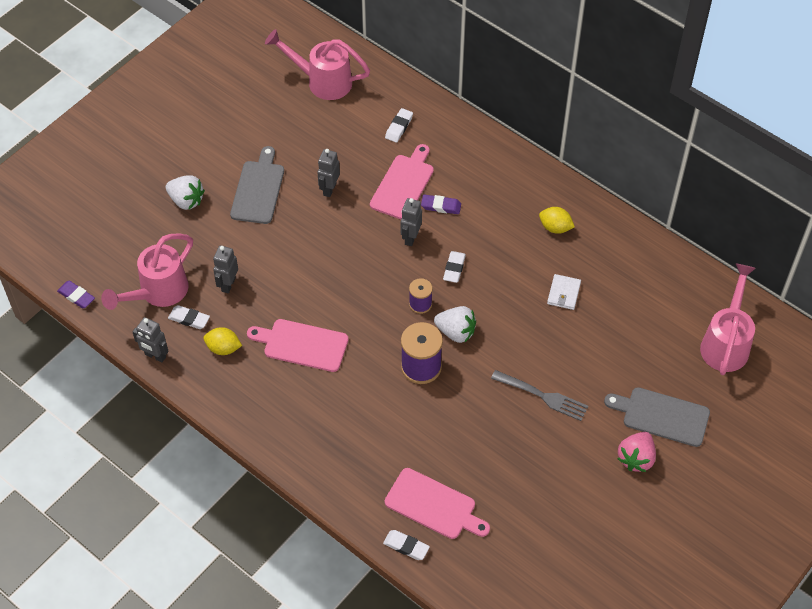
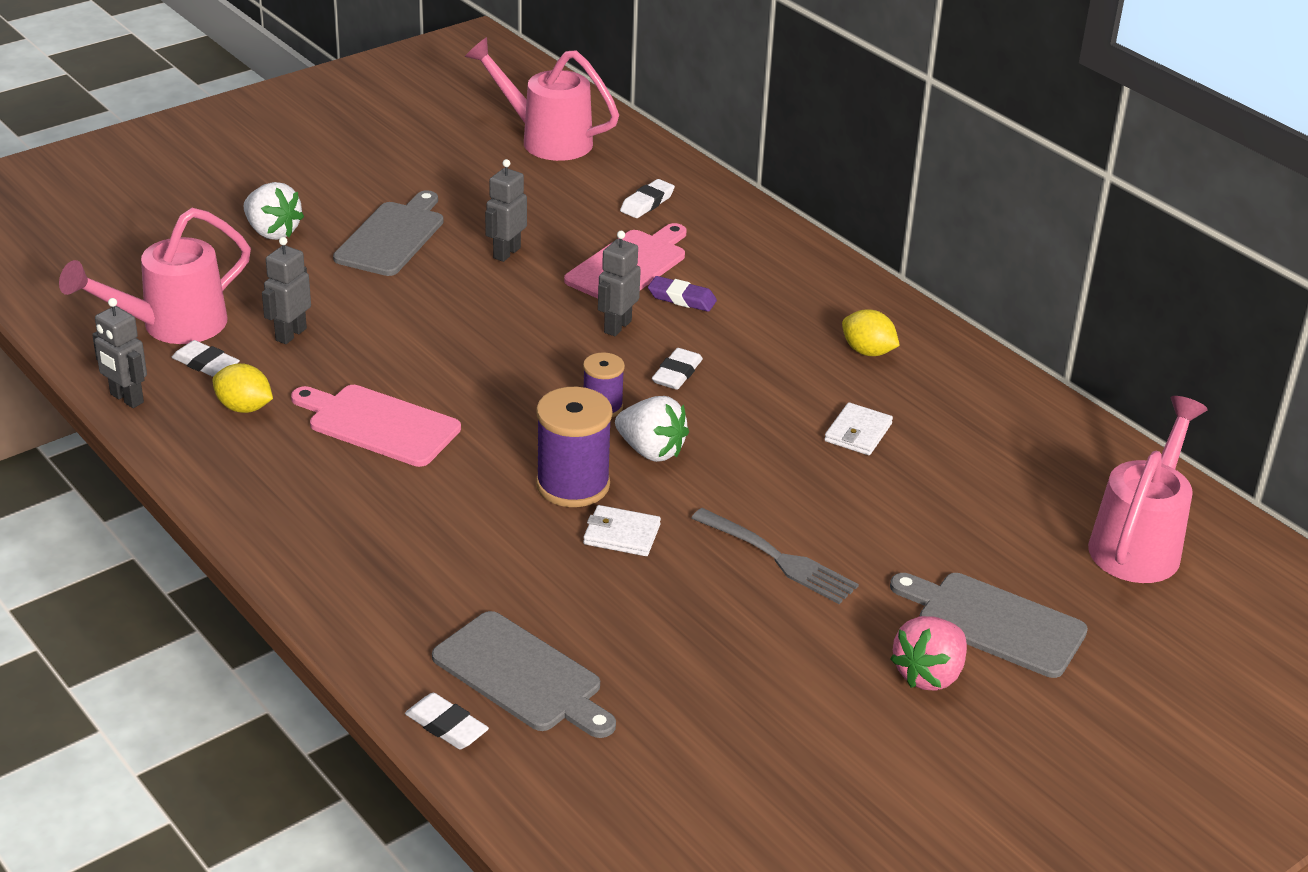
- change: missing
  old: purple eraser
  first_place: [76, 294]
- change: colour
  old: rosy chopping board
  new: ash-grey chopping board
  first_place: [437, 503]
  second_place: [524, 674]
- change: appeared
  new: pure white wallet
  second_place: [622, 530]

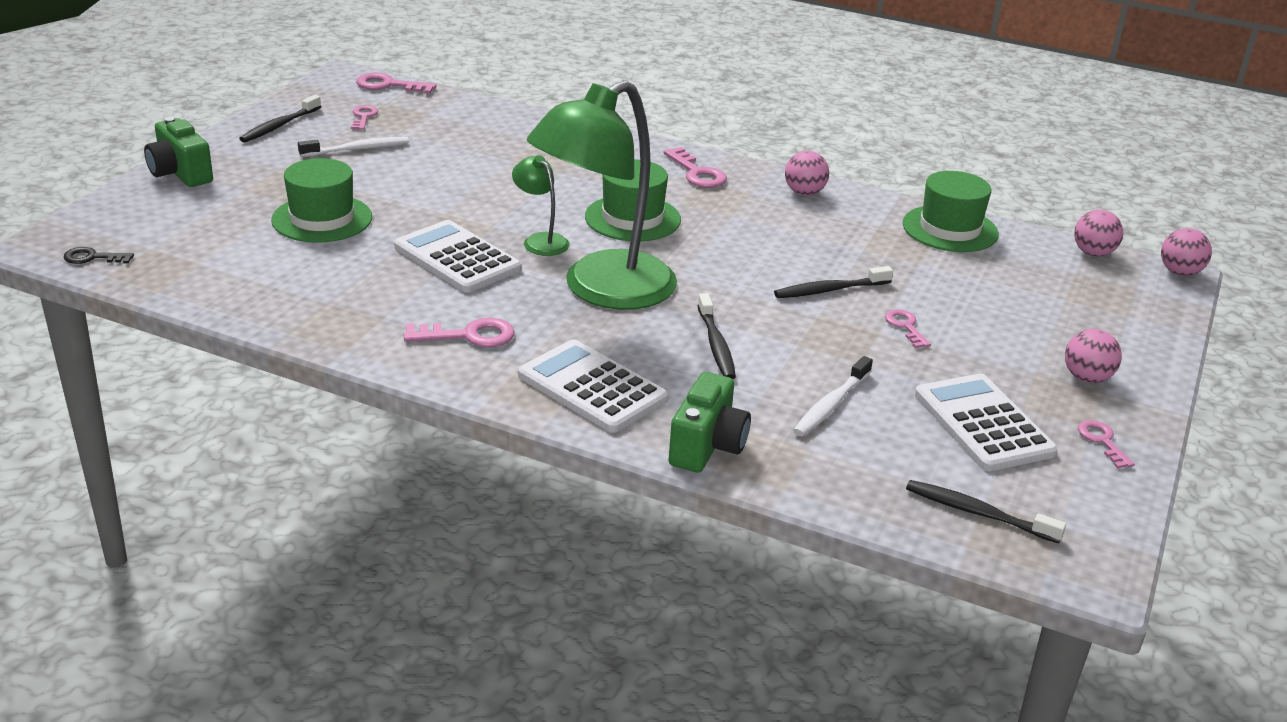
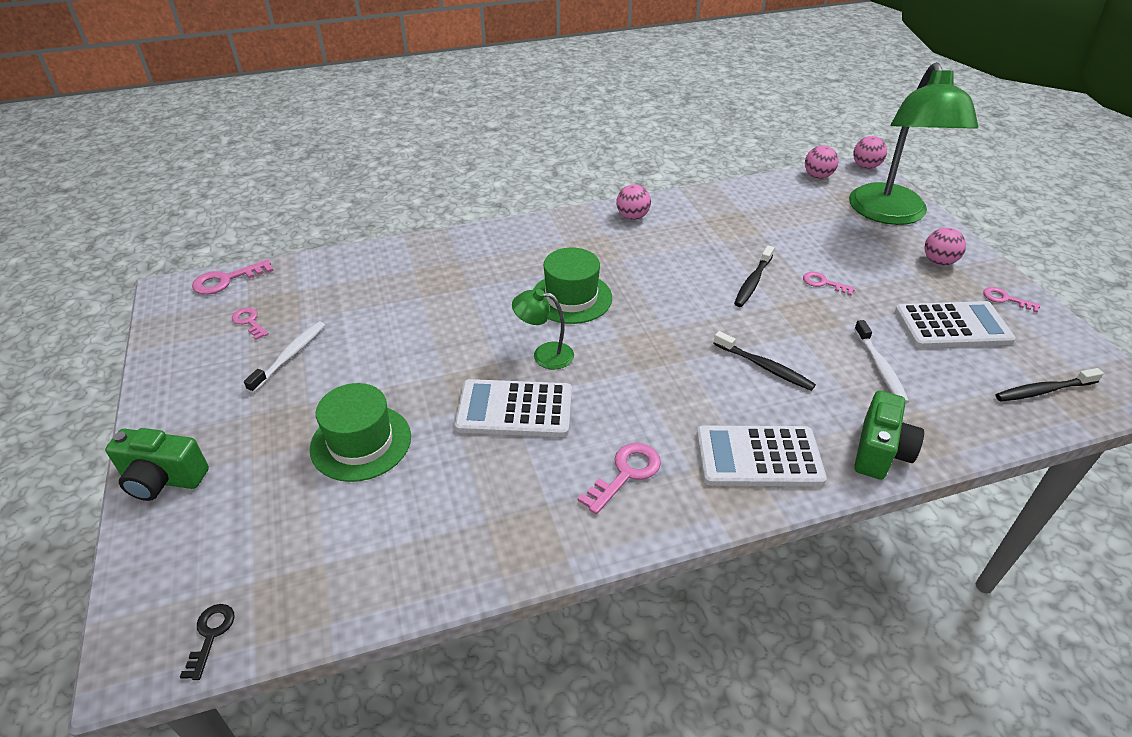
- change: spun
  old: black door key
  first_place: [99, 255]
  second_place: [207, 642]
  degrees: 135
- change: missing
  old: black toothbrush
  first_place: [280, 118]
- change: relocated
  old: green desk lamp
  first_place: [602, 195]
  second_place: [913, 143]
- change: missing
  old: rosy door key
  first_place: [695, 167]
- change: spun
  old: green photo camera
  first_place: [709, 422]
  second_place: [889, 435]
  degrees: 45
- change: missing
  old: green top hat
  first_place: [951, 211]
- change: spun
  old: pure white pocket calculator
  first_place: [986, 422]
  second_place: [955, 324]
  degrees: 150

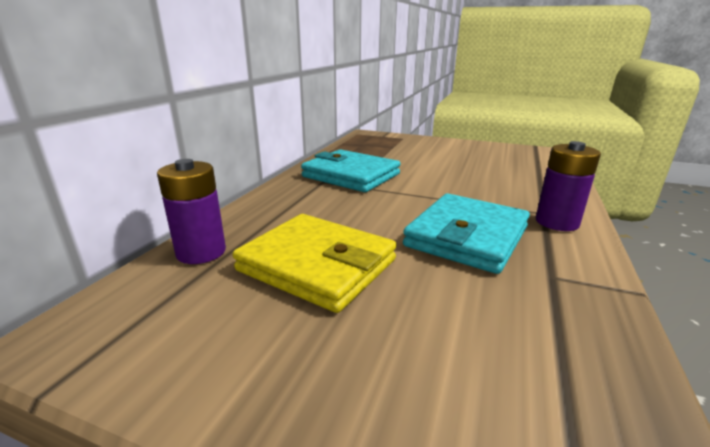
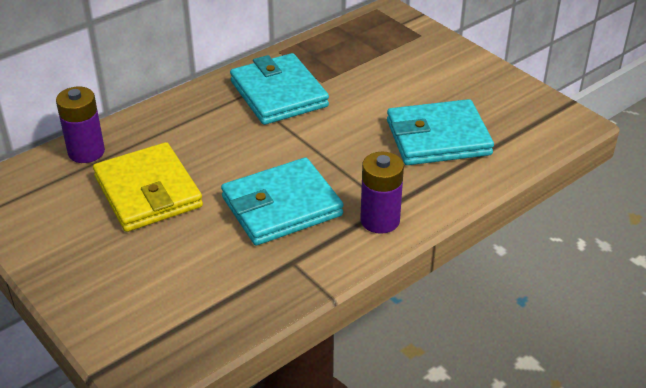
- change: appeared
  new: aqua wallet
  second_place: [440, 132]

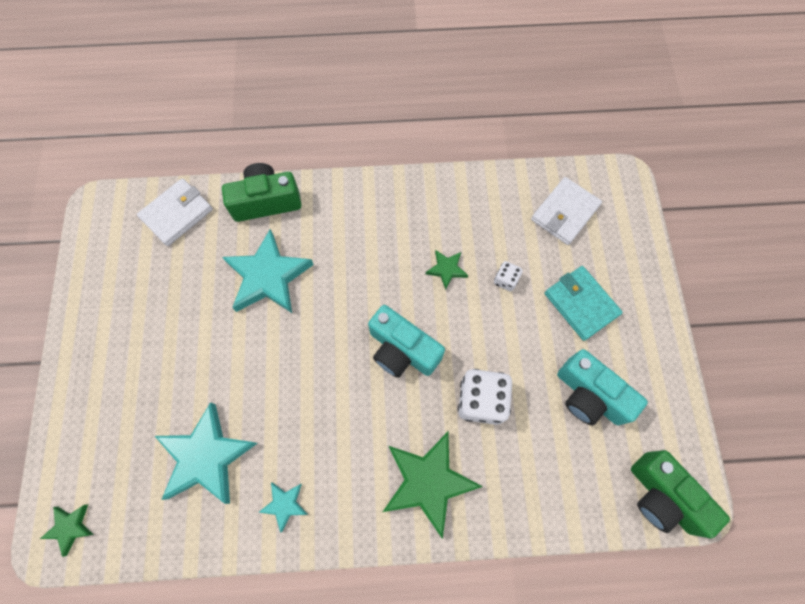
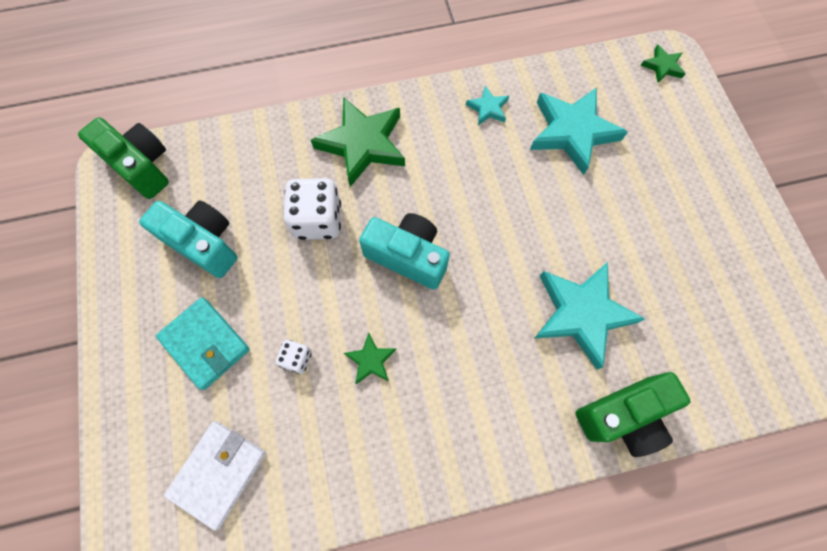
- change: missing
  old: pure white wallet
  first_place: [175, 212]

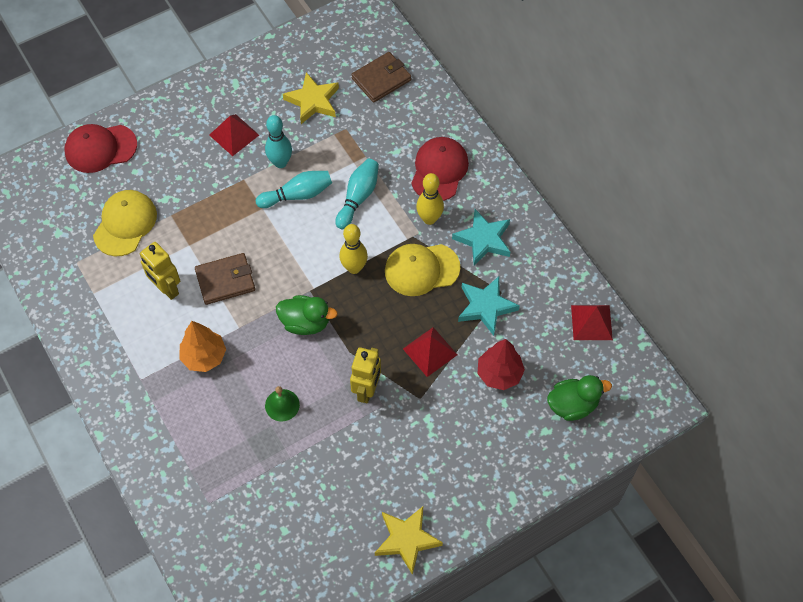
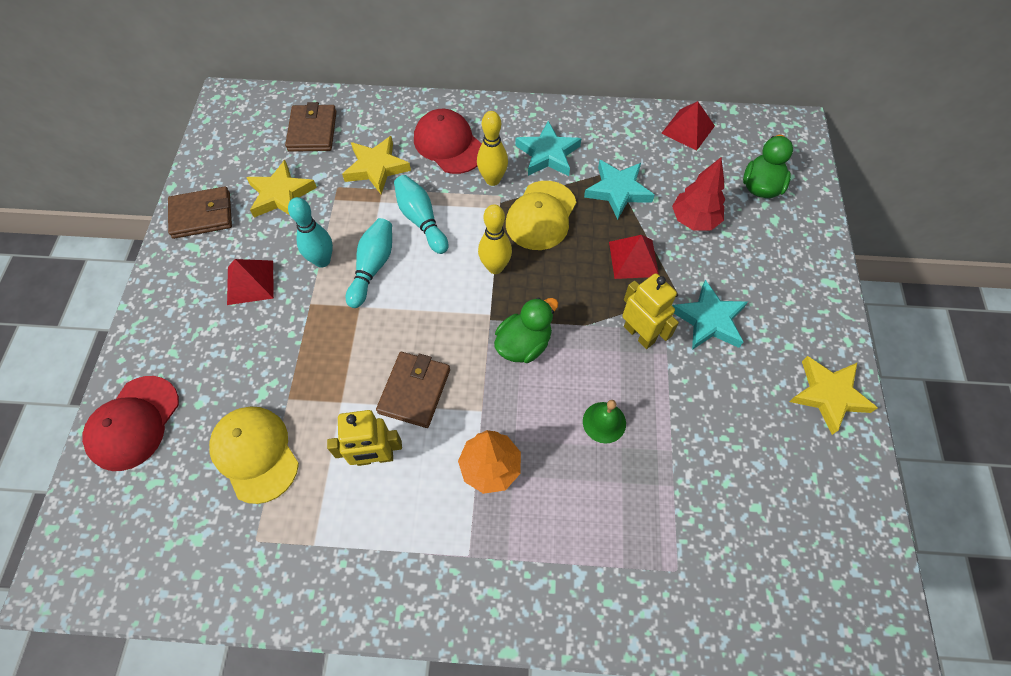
- change: appeared
  new: russet wallet
  second_place: [200, 212]
- change: appeared
  new: golden star shape
  second_place: [376, 165]
- change: appeared
  new: aqua star shape
  second_place: [710, 315]

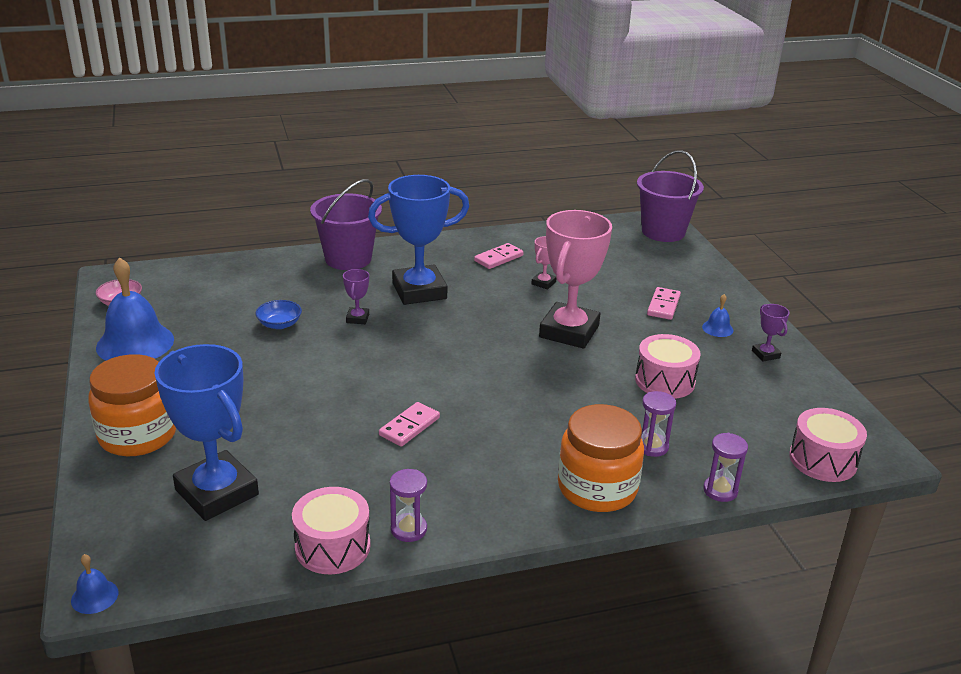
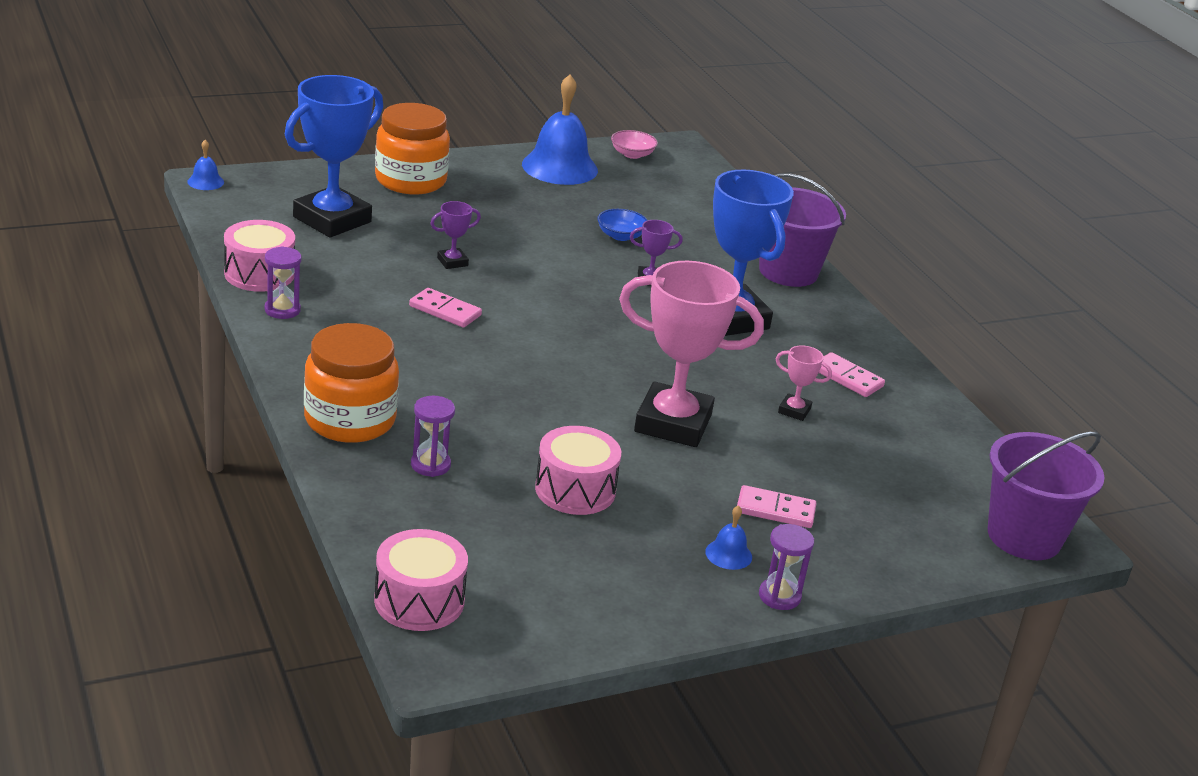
- change: relocated
  old: purple sandglass
  first_place: [725, 467]
  second_place: [786, 567]
- change: relocated
  old: purple award cup
  first_place: [770, 332]
  second_place: [455, 235]

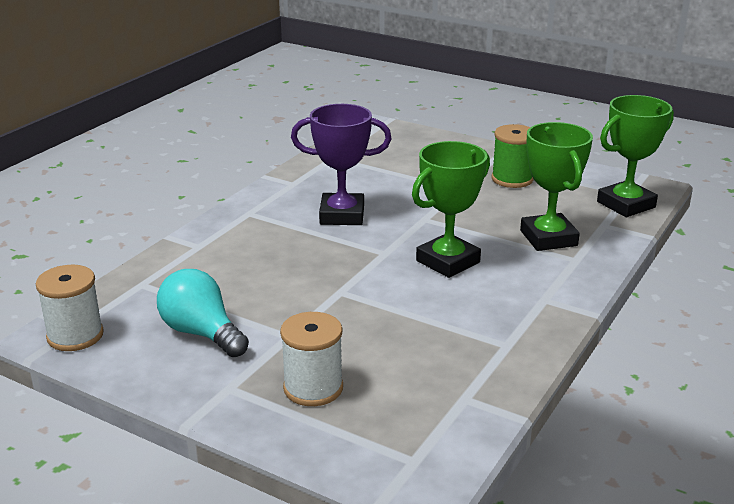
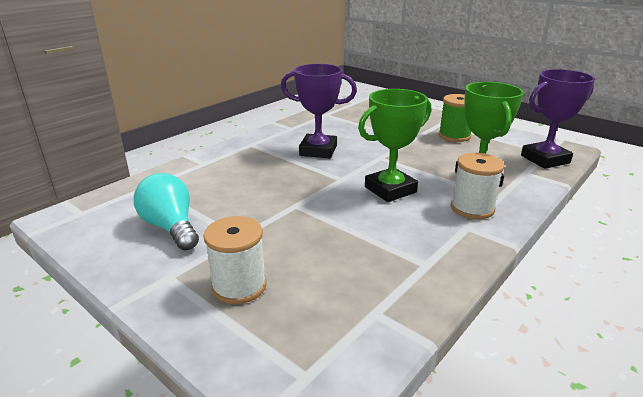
- change: relocated
  old: pure white spool
  first_place: [70, 308]
  second_place: [477, 186]
- change: colour
  old: green award cup
  new: purple award cup
  first_place: [635, 156]
  second_place: [558, 119]

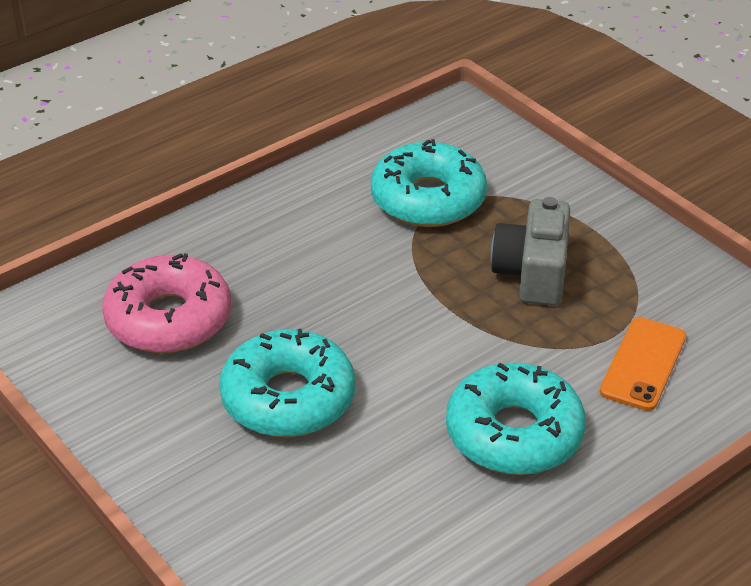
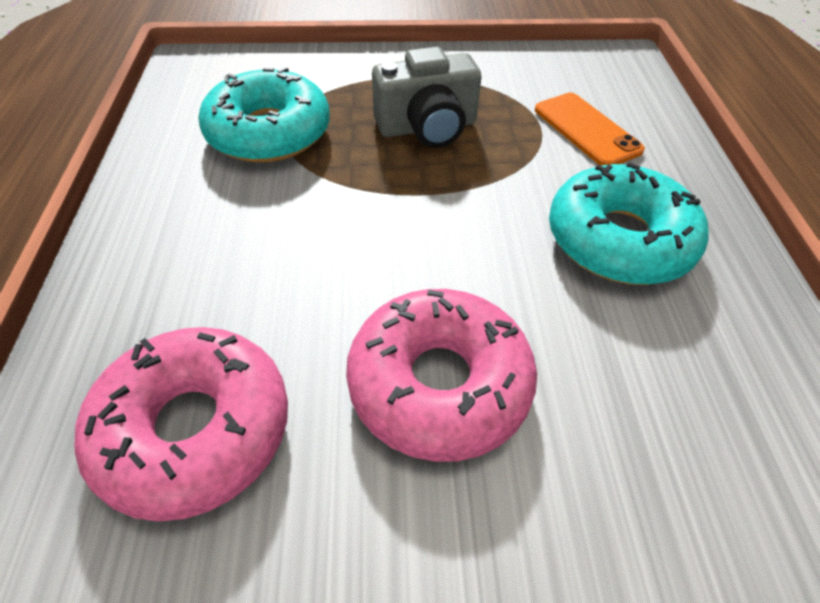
- change: colour
  old: aqua doughnut
  new: rosy doughnut
  first_place: [287, 383]
  second_place: [441, 375]
- change: spun
  old: ash-grey photo camera
  first_place: [530, 251]
  second_place: [426, 97]
  degrees: -60

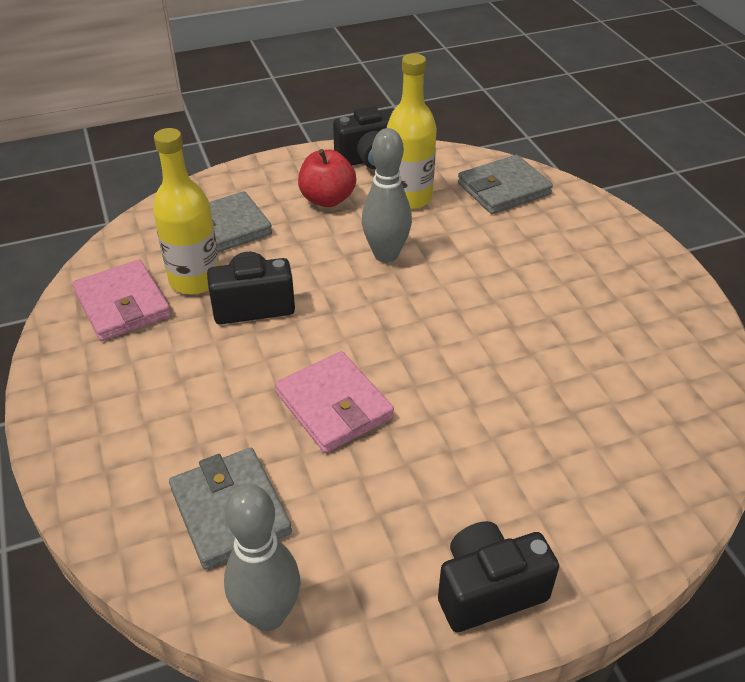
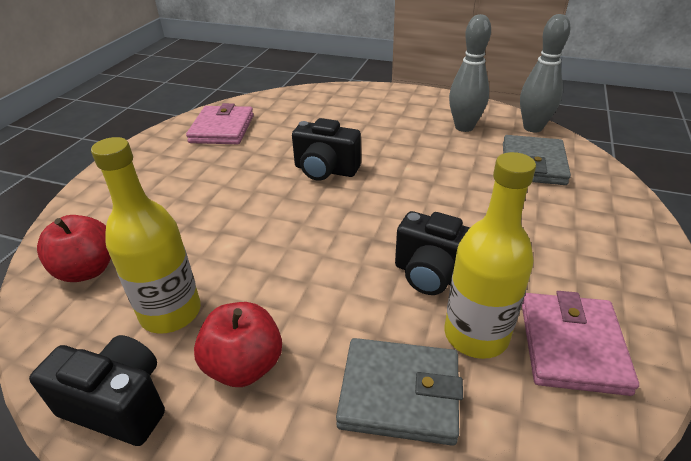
- change: relocated
  old: rosy wallet
  first_place: [334, 402]
  second_place: [220, 123]
- change: relocated
  old: ash-grey bowling pin
  first_place: [387, 195]
  second_place: [470, 73]
- change: relocated
  old: black photo camera
  first_place: [498, 576]
  second_place: [326, 149]
- change: exchanged
  old: ash-grey wallet
  new: scarlet toy apple
  first_place: [505, 184]
  second_place: [74, 248]

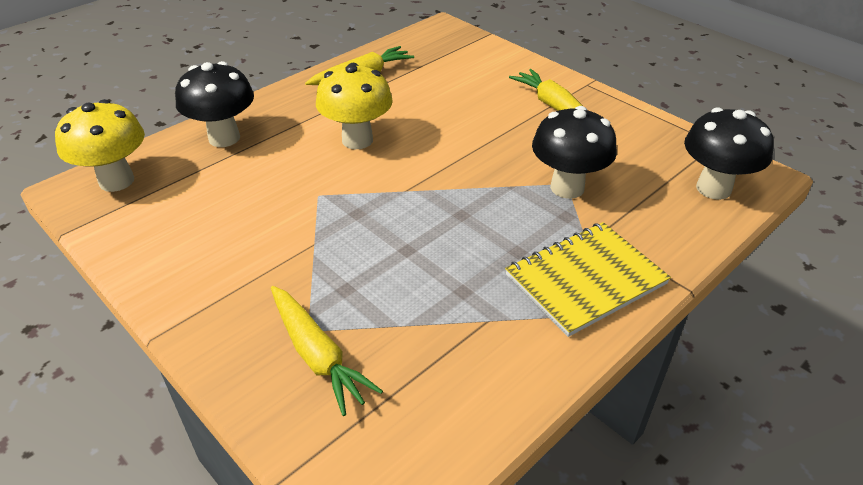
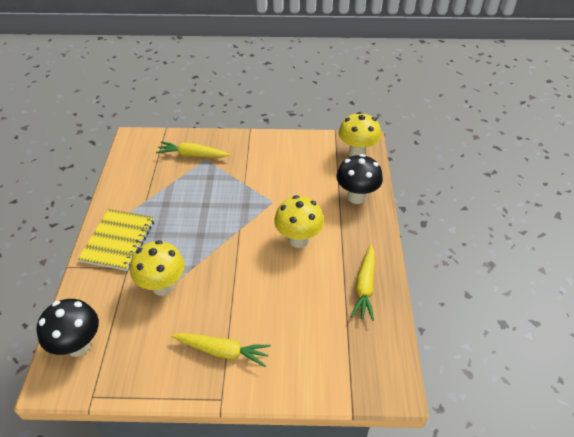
- change: colour
  old: black mushroom
  new: golden mushroom
  first_place: [574, 152]
  second_place: [157, 268]

